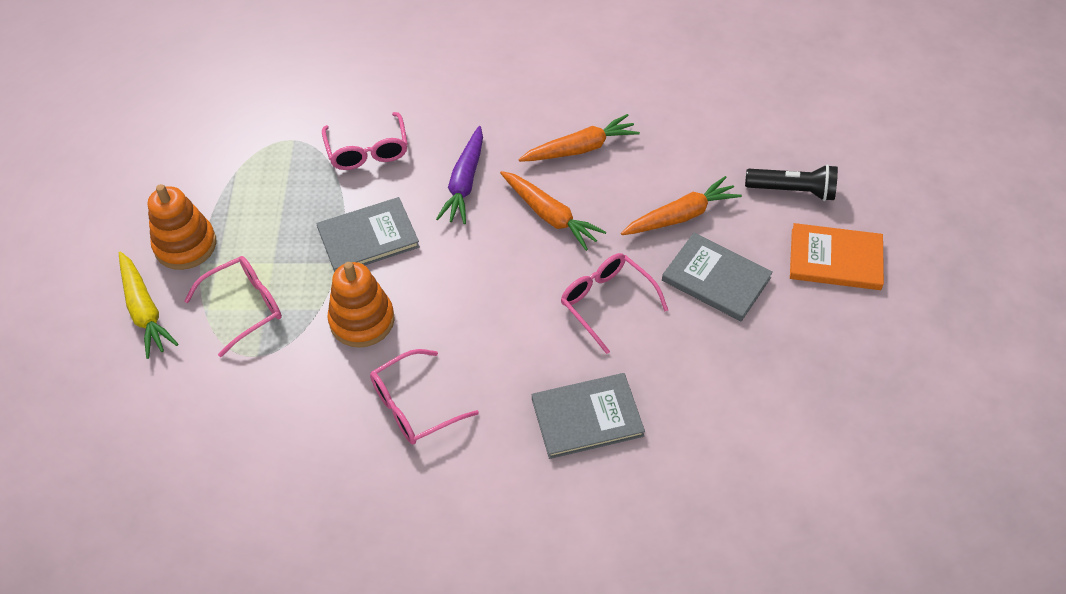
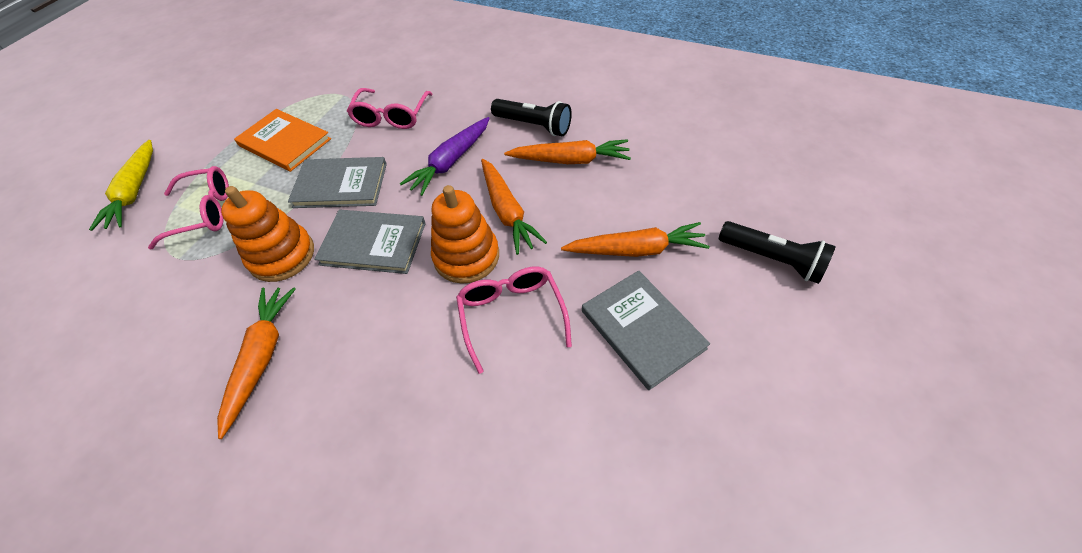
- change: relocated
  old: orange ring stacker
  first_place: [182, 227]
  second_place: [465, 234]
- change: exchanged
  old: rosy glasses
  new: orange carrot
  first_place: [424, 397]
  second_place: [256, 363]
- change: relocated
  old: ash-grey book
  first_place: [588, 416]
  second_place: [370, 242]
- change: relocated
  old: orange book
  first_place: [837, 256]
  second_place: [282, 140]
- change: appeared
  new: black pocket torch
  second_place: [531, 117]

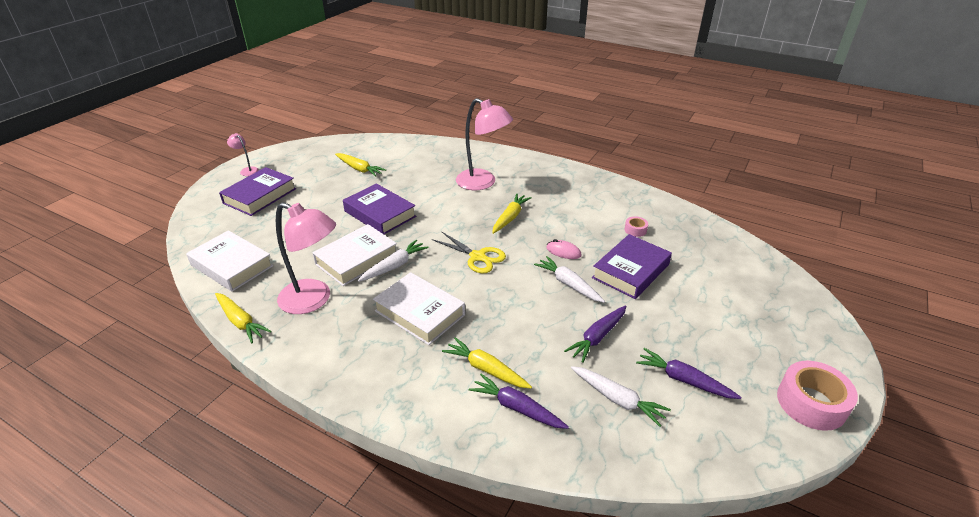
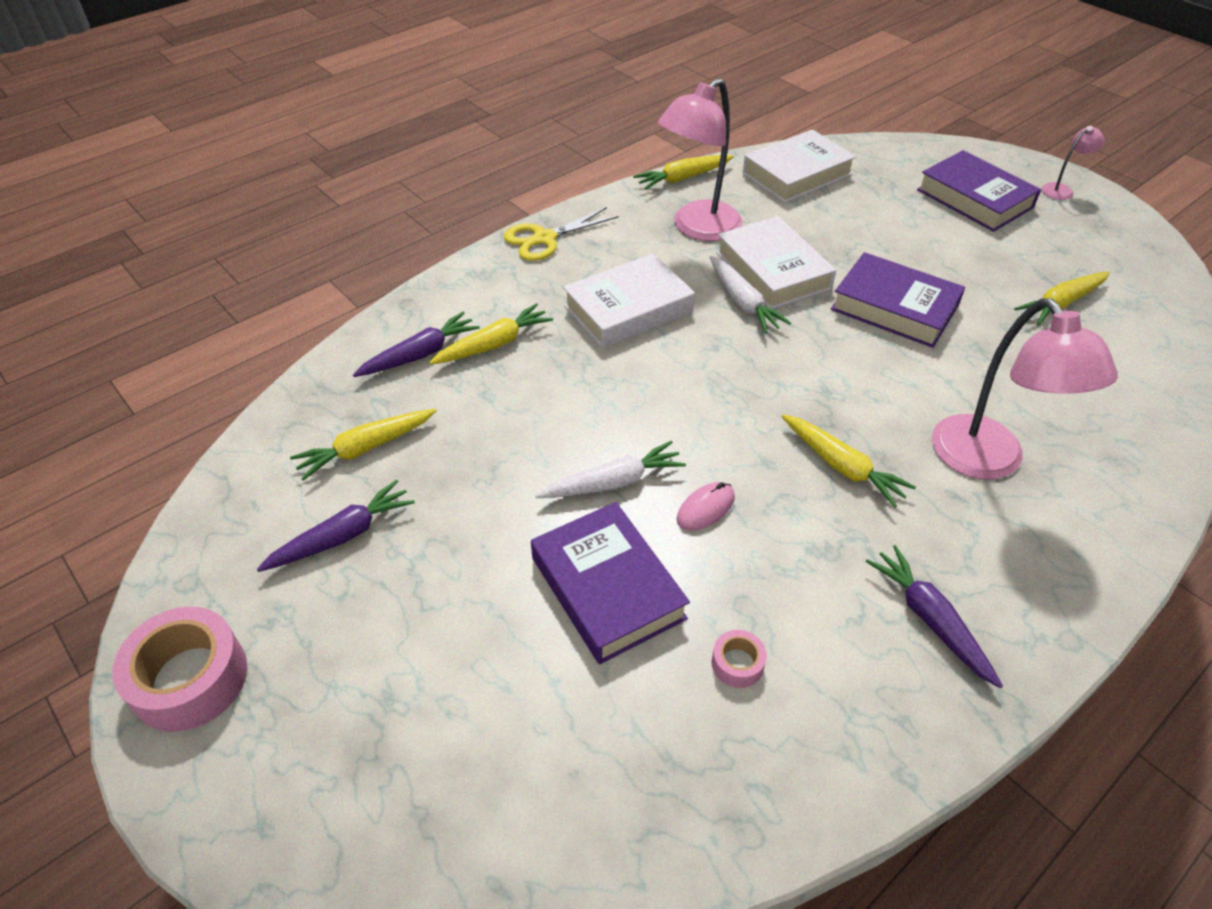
- change: spun
  old: purple book
  first_place: [379, 208]
  second_place: [898, 300]
  degrees: 60
- change: relocated
  old: golden scissors
  first_place: [469, 252]
  second_place: [561, 234]
- change: spun
  old: rosy desk lamp
  first_place: [484, 144]
  second_place: [1025, 389]
  degrees: -75
- change: relocated
  old: purple carrot
  first_place: [595, 334]
  second_place: [934, 617]
- change: colour
  old: pure white carrot
  new: golden carrot
  first_place: [621, 396]
  second_place: [363, 445]

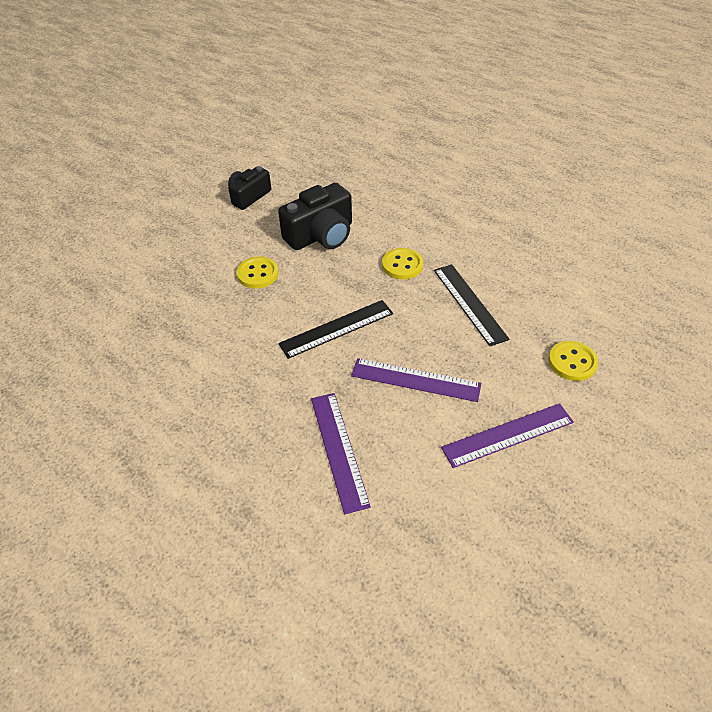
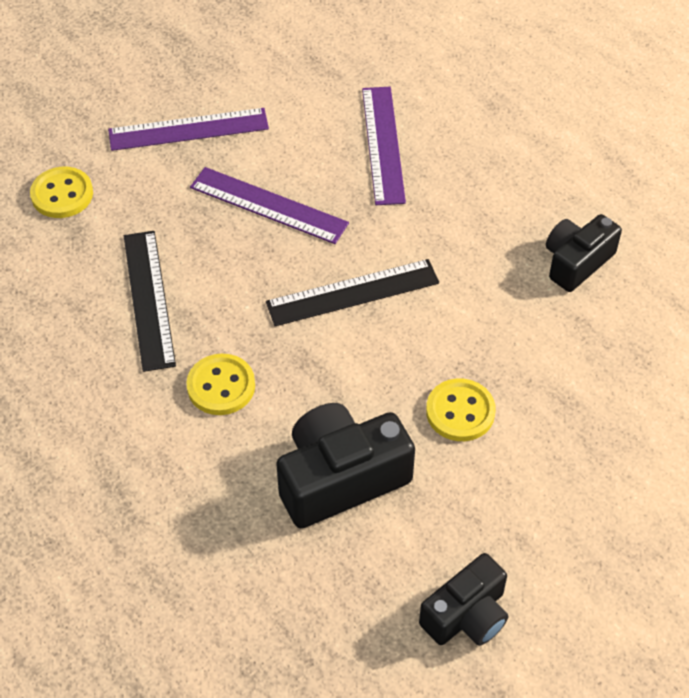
- change: appeared
  new: black photo camera
  second_place: [584, 253]

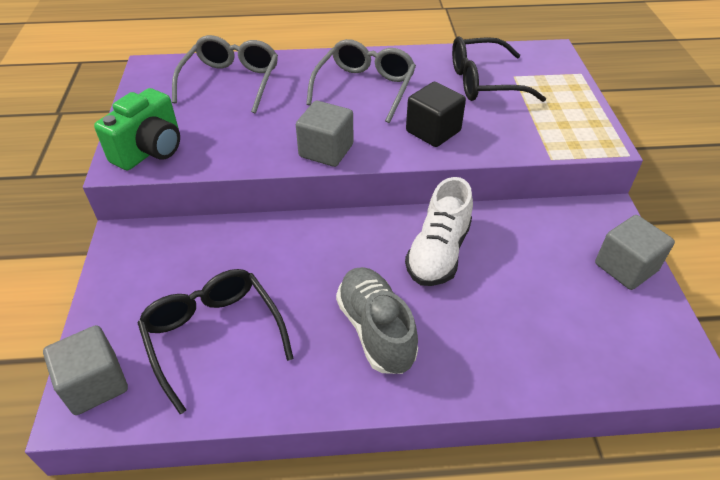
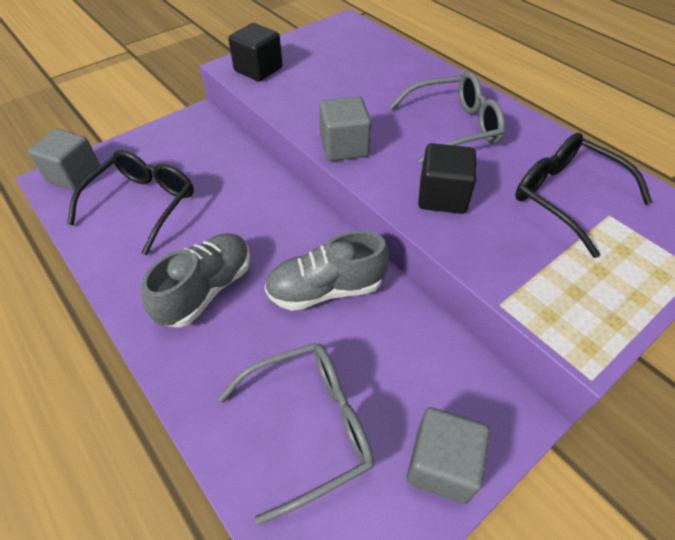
- change: exchanged
  old: green photo camera
  new: black solid cube
  first_place: [137, 129]
  second_place: [255, 52]
- change: relocated
  old: ash-grey glasses
  first_place: [225, 74]
  second_place: [296, 433]
- change: colour
  old: pure white lace-up shoe
  new: ash-grey lace-up shoe
  first_place: [439, 231]
  second_place: [326, 270]

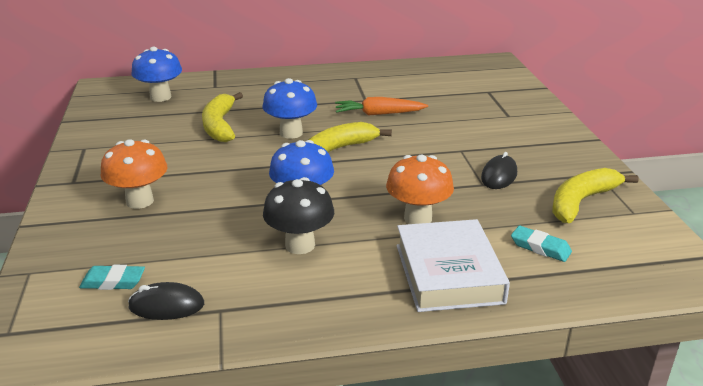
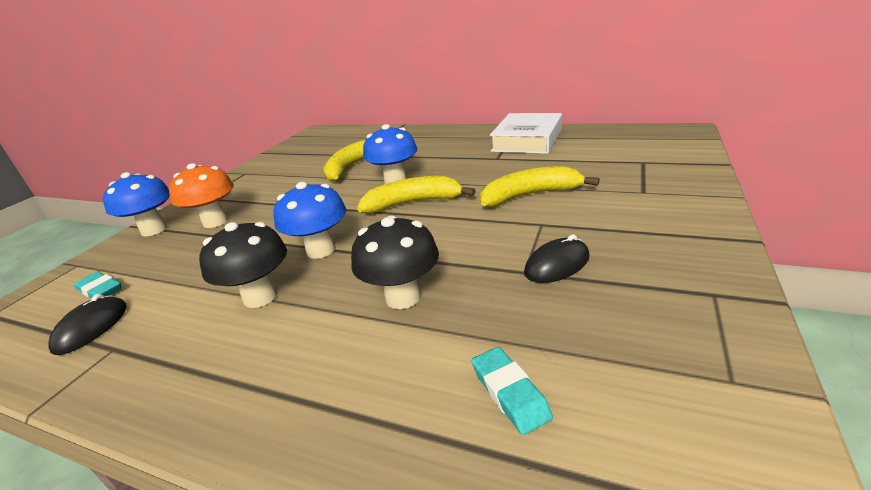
- change: spun
  old: black computer mouse
  first_place: [166, 301]
  second_place: [87, 324]
  degrees: 75
- change: relocated
  old: cobalt mushroom
  first_place: [157, 74]
  second_place: [136, 204]
- change: missing
  old: orange carrot
  first_place: [381, 106]
- change: colour
  old: orange mushroom
  new: black mushroom
  first_place: [420, 189]
  second_place: [395, 262]
- change: relocated
  old: pure white book
  first_place: [453, 265]
  second_place: [526, 133]
- change: relocated
  old: golden banana fruit
  first_place: [595, 195]
  second_place: [540, 186]

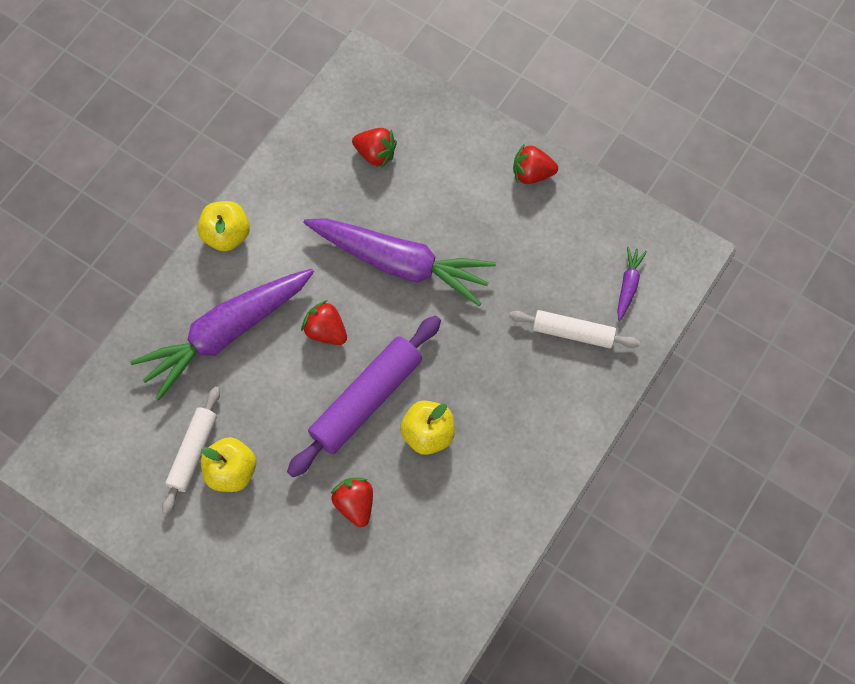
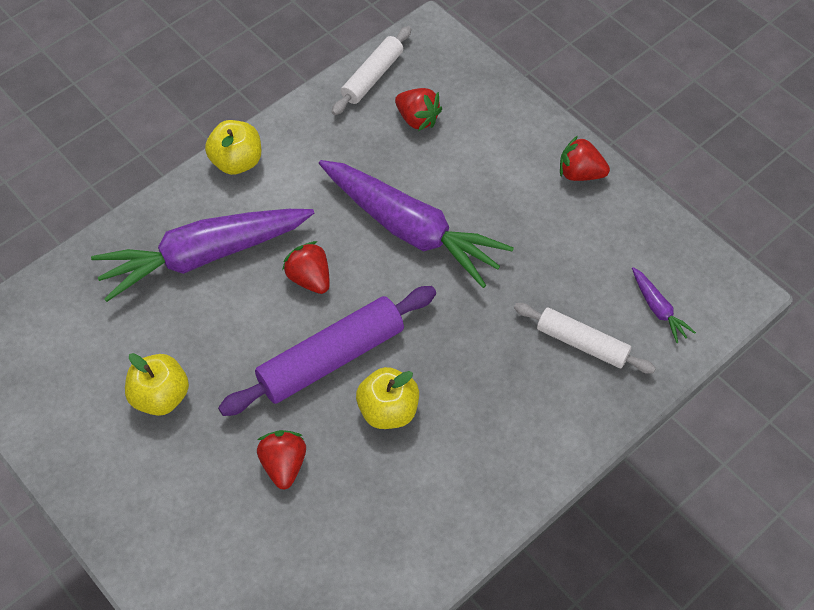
- change: relocated
  old: pure white pastry roller
  first_place: [191, 450]
  second_place: [371, 70]
- change: spun
  old: purple carrot
  first_place: [632, 283]
  second_place: [664, 305]
  degrees: 120

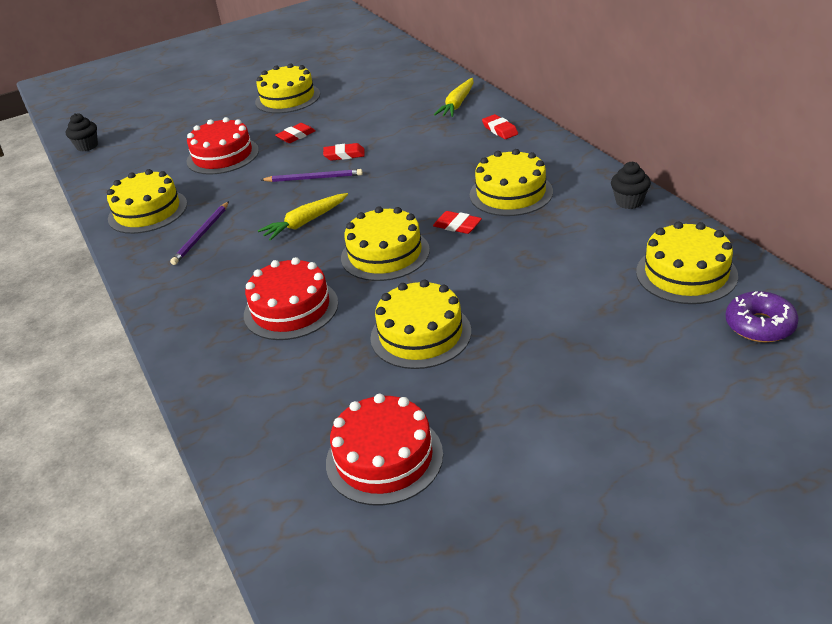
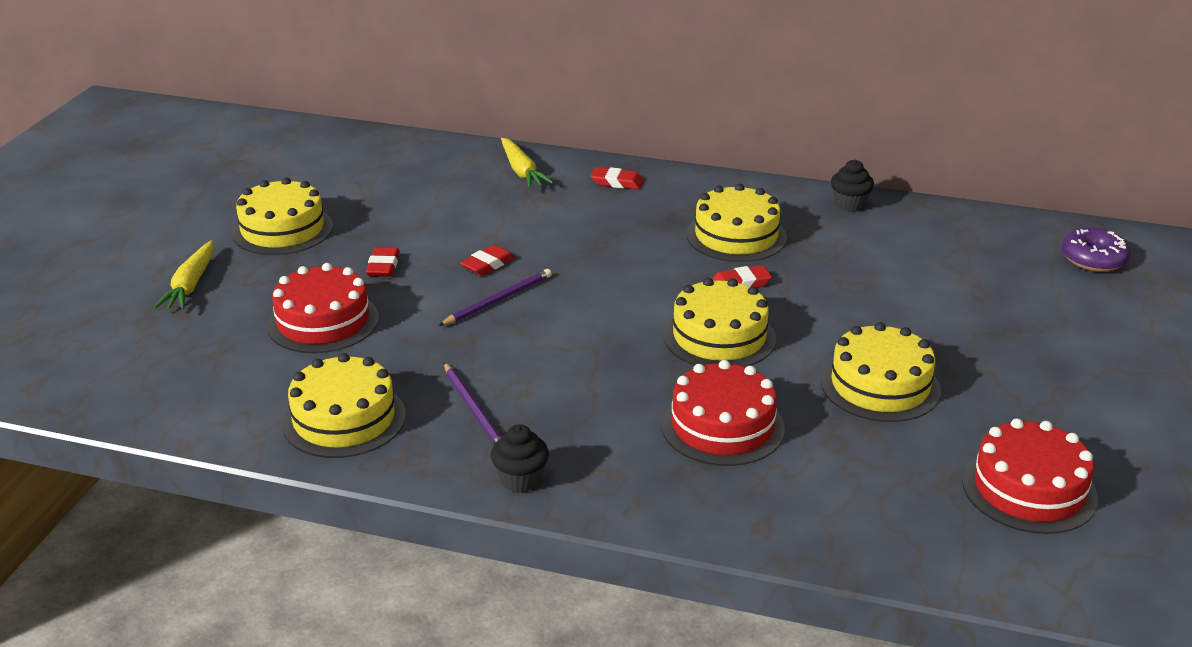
- change: relocated
  old: black muffin
  first_place: [82, 132]
  second_place: [520, 458]
- change: relocated
  old: golden carrot
  first_place: [303, 217]
  second_place: [183, 275]
- change: missing
  old: golden gateau
  first_place: [687, 262]

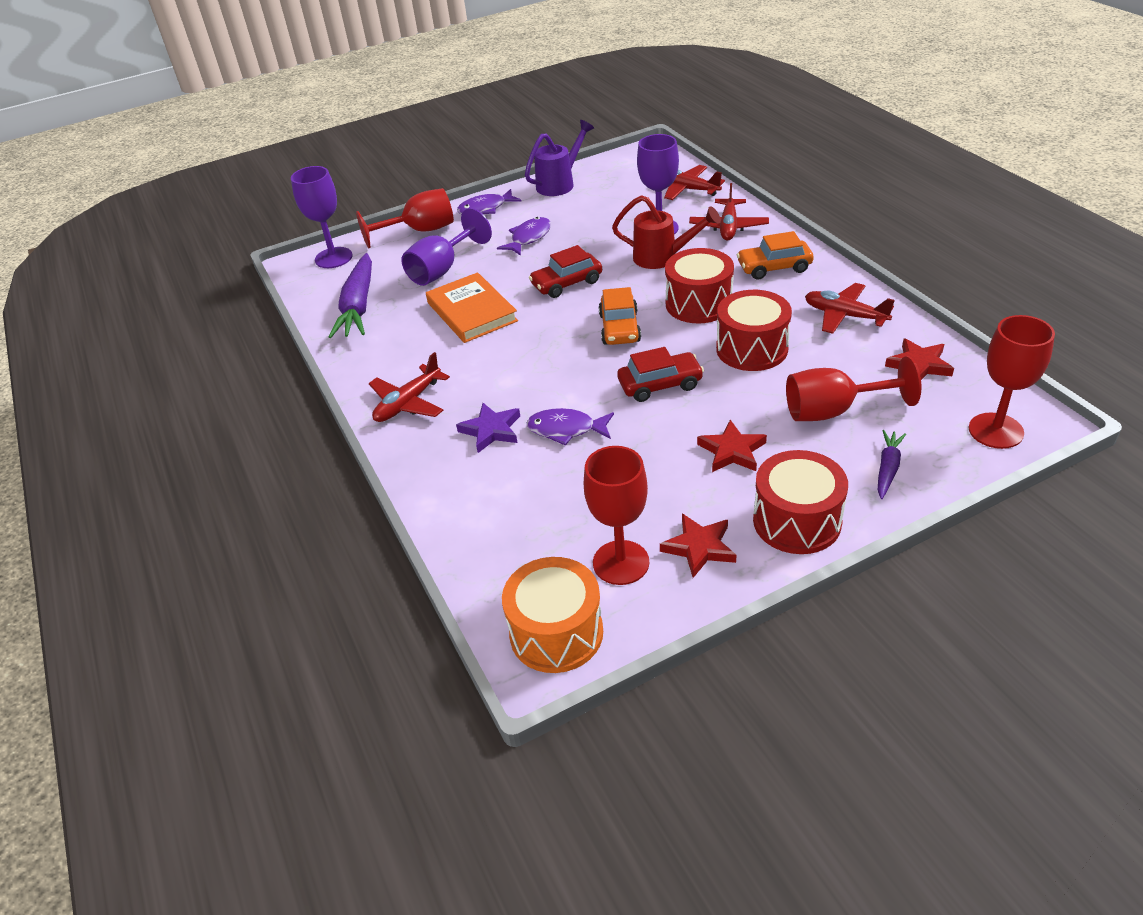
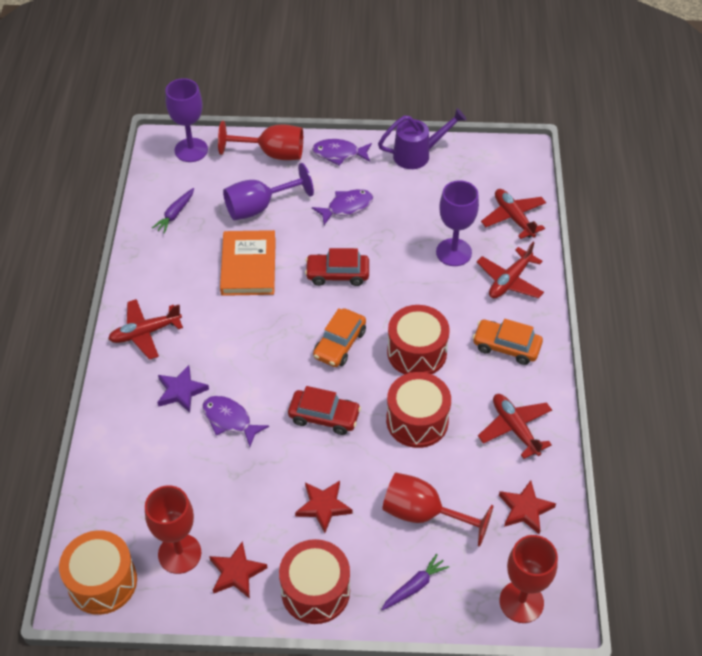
- change: size
  old: purple carrot
  first_place: [350, 295]
  second_place: [173, 211]
  factor: 0.52
- change: missing
  old: scarlet watering pot
  first_place: [666, 232]

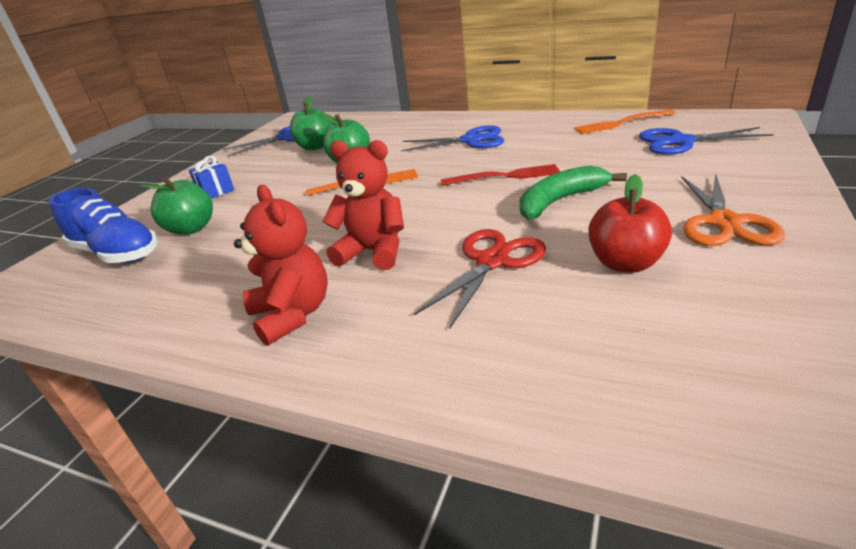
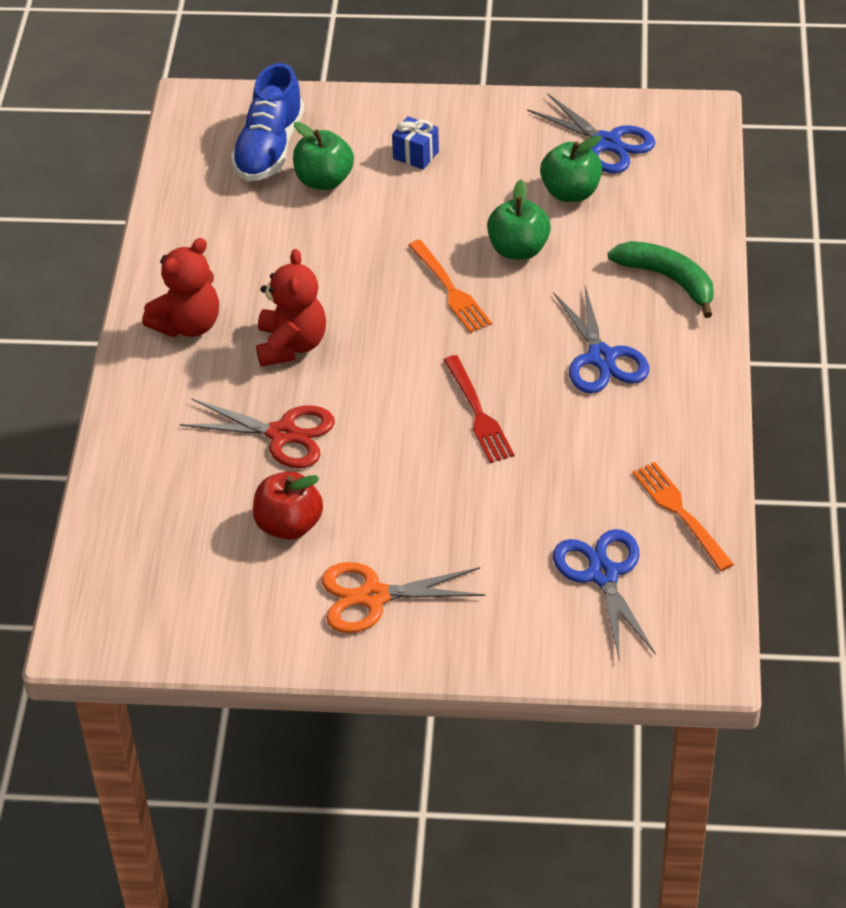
- change: relocated
  old: green banana fruit
  first_place: [573, 192]
  second_place: [660, 279]

